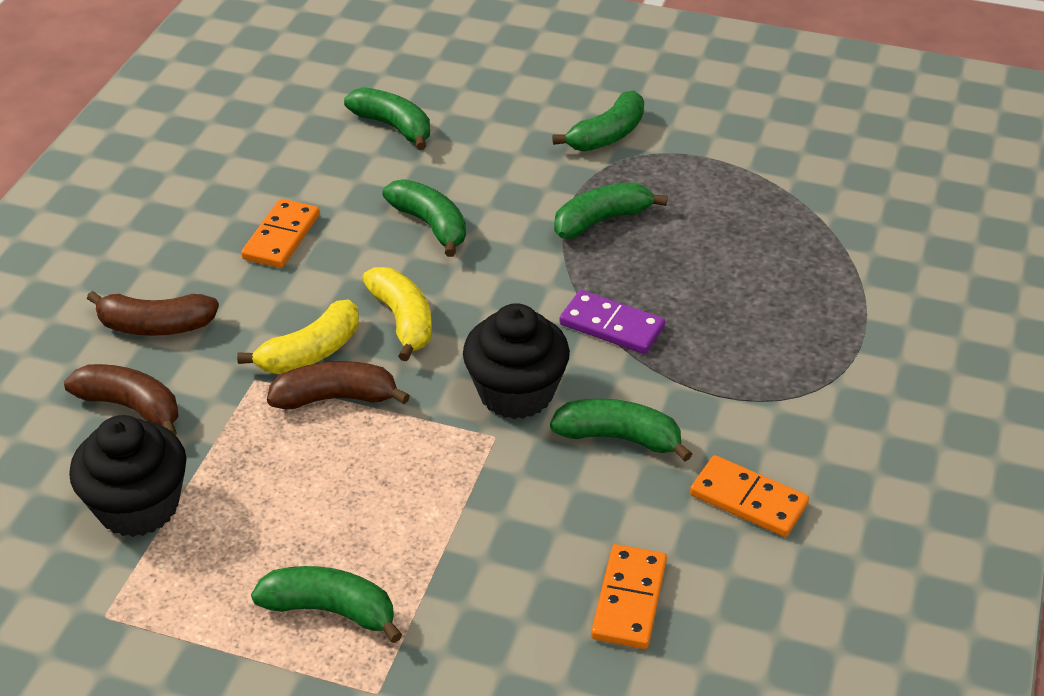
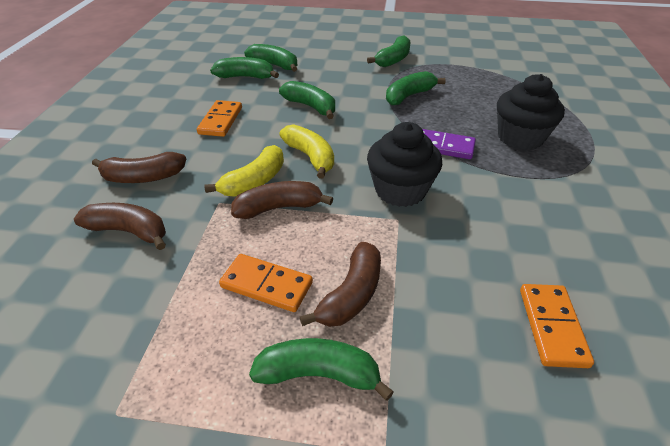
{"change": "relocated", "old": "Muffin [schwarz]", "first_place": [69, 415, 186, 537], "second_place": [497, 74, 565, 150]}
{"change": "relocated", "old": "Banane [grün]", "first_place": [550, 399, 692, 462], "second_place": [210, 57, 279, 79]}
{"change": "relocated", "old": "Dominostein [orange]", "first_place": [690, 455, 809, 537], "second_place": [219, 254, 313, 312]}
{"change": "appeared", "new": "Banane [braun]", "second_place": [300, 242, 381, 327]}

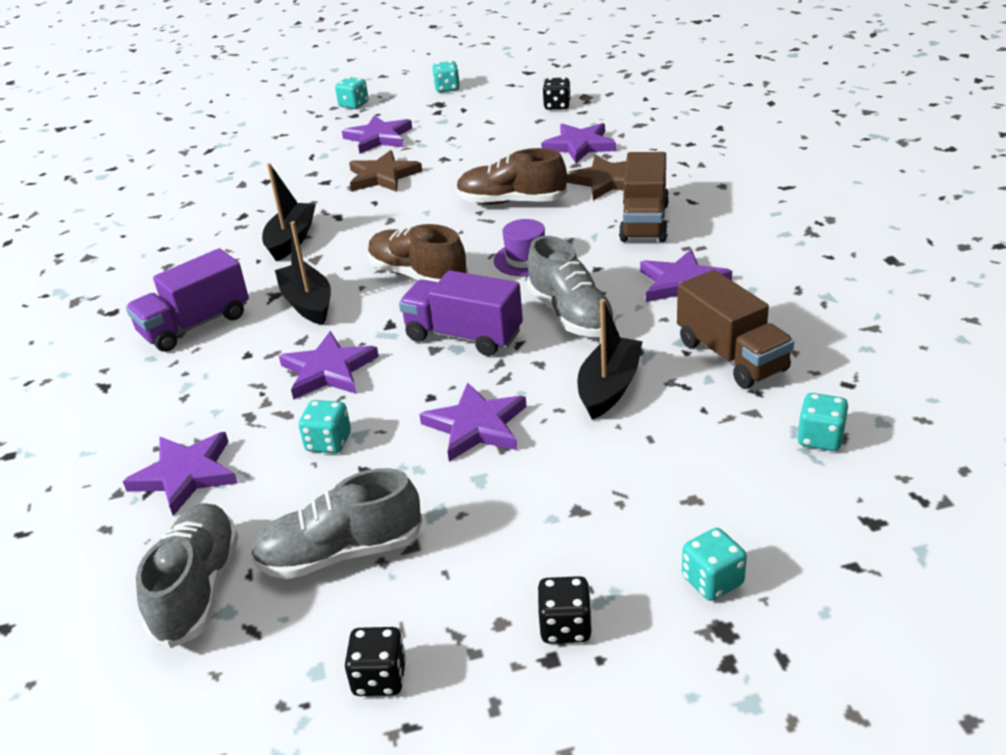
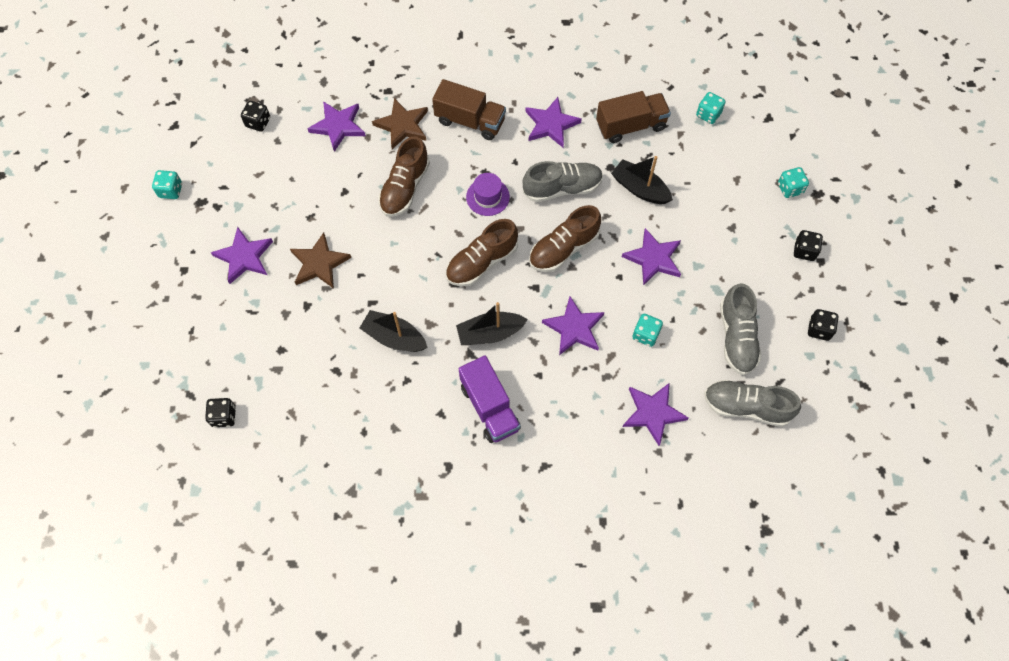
{"change": "missing", "old": "Spielwürfel [türkis]", "first_place": [335, 77, 369, 109]}
{"change": "exchanged", "old": "Lastwagen [lila]", "new": "Schuh [braun]", "first_place": [399, 270, 523, 356], "second_place": [529, 205, 601, 272]}
{"change": "appeared", "new": "Spielwürfel [schwarz]", "second_place": [205, 398, 236, 428]}

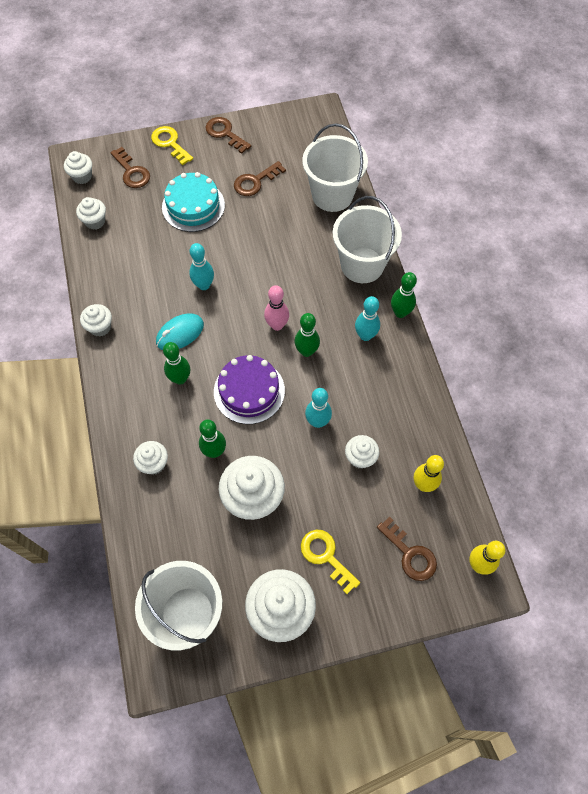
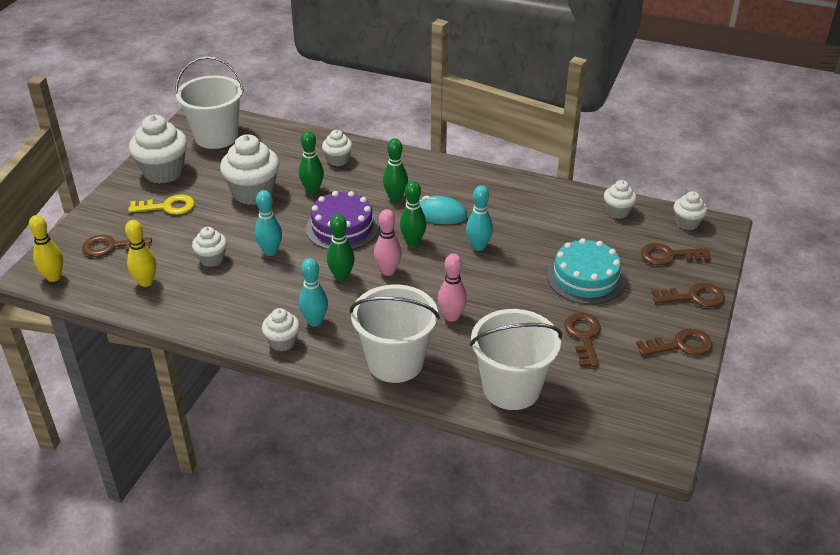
{"change": "relocated", "old": "Muffin [weiß]", "first_place": [80, 304, 112, 337], "second_place": [262, 308, 300, 351]}
{"change": "colour", "old": "Schlüssel [gelb]", "new": "Schlüssel [braun]", "first_place": [151, 126, 193, 166], "second_place": [652, 283, 725, 307]}
{"change": "spun", "old": "Computermaus [türkis]", "first_place": [156, 313, 204, 350], "second_place": [419, 196, 468, 224], "degrees": -75}
{"change": "relocated", "old": "Bowlingkegel [grün]", "first_place": [391, 272, 417, 318], "second_place": [400, 181, 427, 246]}
{"change": "appeared", "new": "Bowlingkegel [rosa]", "second_place": [438, 253, 467, 322]}

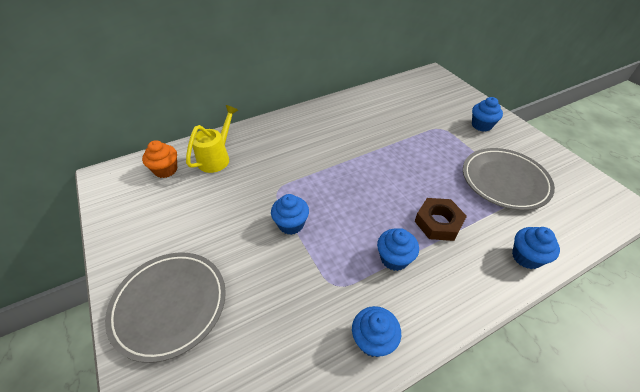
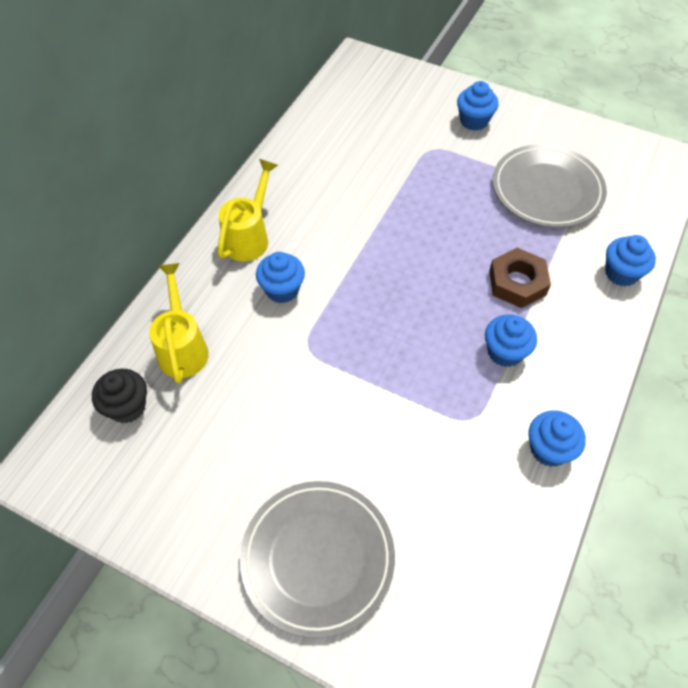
{"change": "colour", "old": "Muffin [orange]", "new": "Muffin [schwarz]", "first_place": [142, 140, 177, 178], "second_place": [92, 369, 147, 423]}
{"change": "relocated", "old": "Muffin [blau]", "first_place": [271, 194, 309, 235], "second_place": [256, 252, 305, 303]}
{"change": "appeared", "new": "Gießkanne [gelb]", "second_place": [217, 159, 278, 262]}

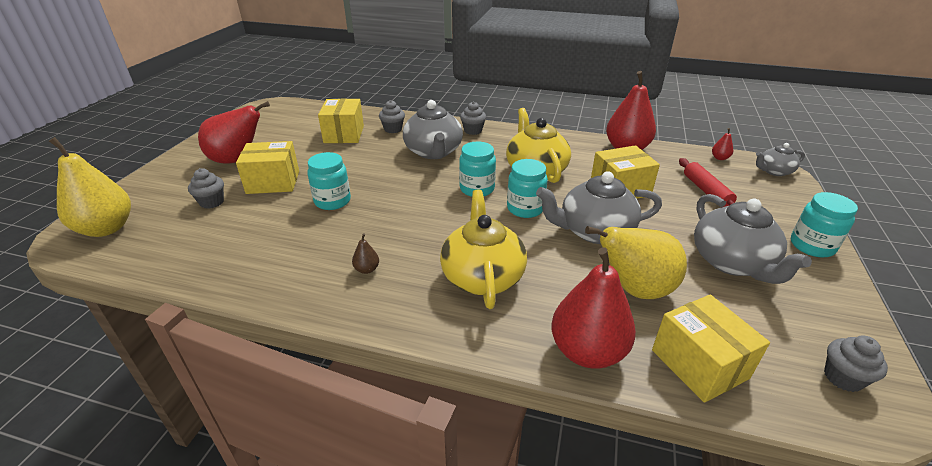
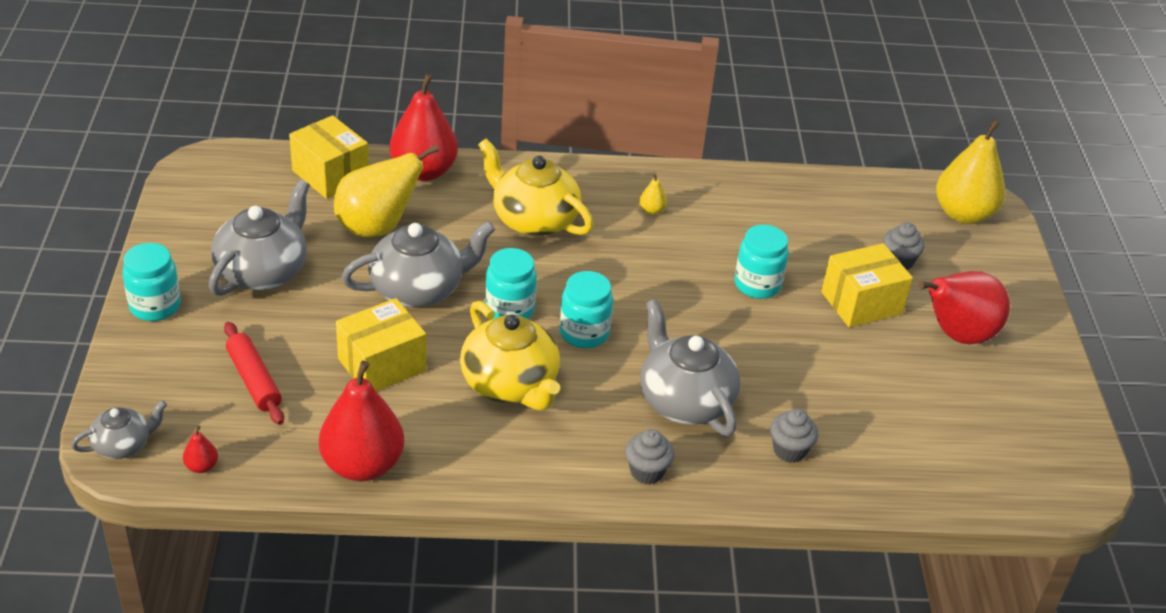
{"change": "missing", "old": "Schachtel [gelb]", "first_place": [318, 99, 364, 143]}
{"change": "colour", "old": "Birne [braun]", "new": "Birne [gelb]", "first_place": [352, 233, 379, 274], "second_place": [639, 173, 667, 215]}
{"change": "spun", "old": "Teekanne [gelb]", "first_place": [440, 190, 527, 309], "second_place": [478, 138, 593, 236], "degrees": 150}
{"change": "spun", "old": "Teekanne [grau]", "first_place": [694, 194, 812, 284], "second_place": [209, 180, 310, 296], "degrees": 60}
{"change": "missing", "old": "Muffin [grau]", "first_place": [824, 336, 888, 392]}

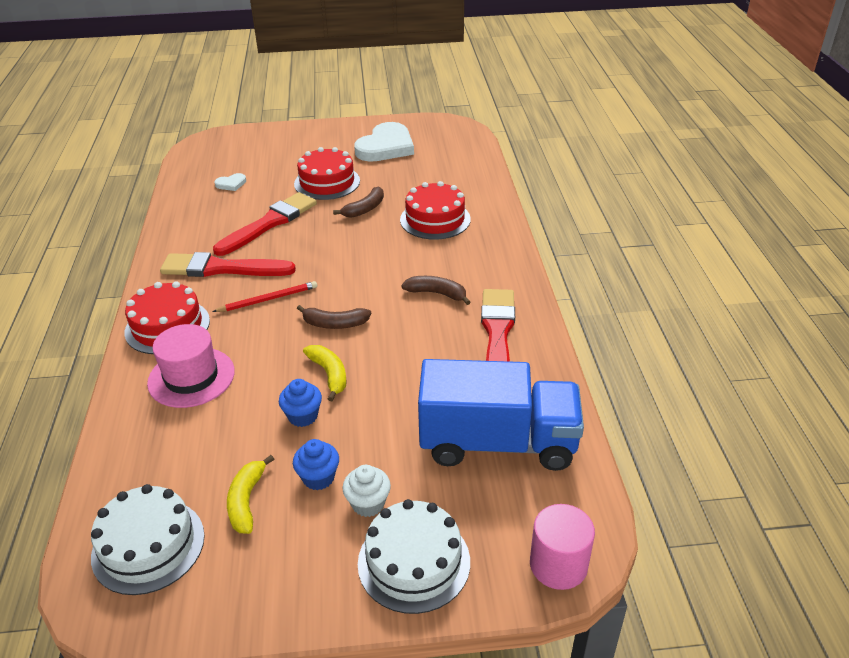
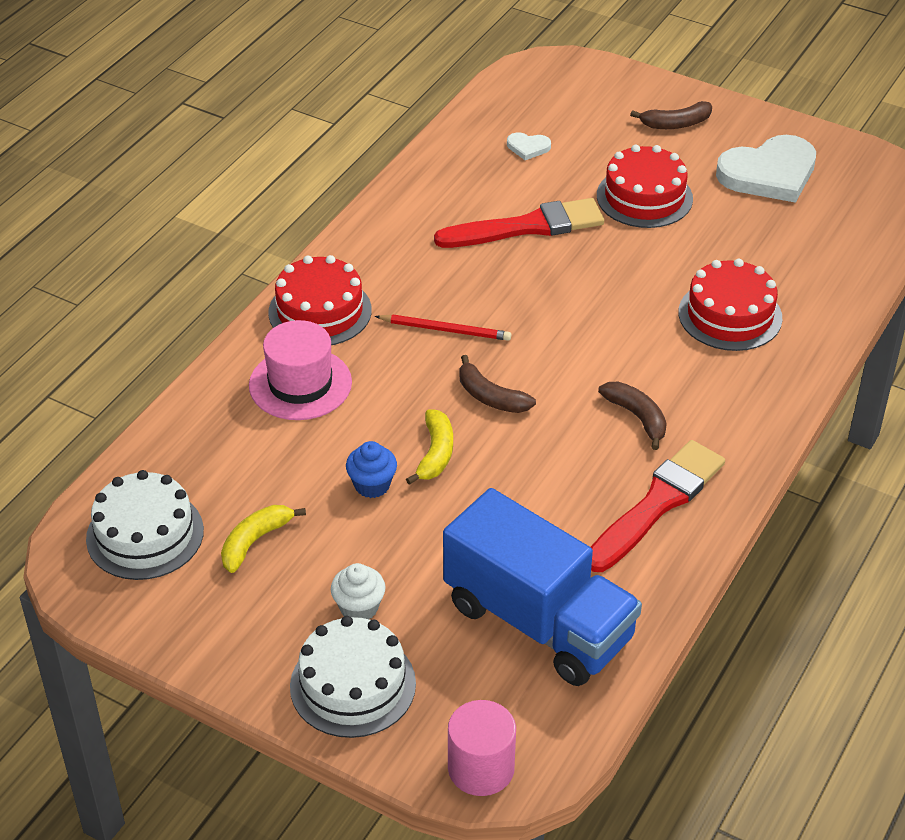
{"change": "missing", "old": "Pinsel [rot]", "first_place": [160, 252, 296, 277]}
{"change": "missing", "old": "Muffin [blau]", "first_place": [293, 439, 339, 490]}
{"change": "relocated", "old": "Banane [braun]", "first_place": [333, 186, 384, 218], "second_place": [630, 101, 712, 129]}

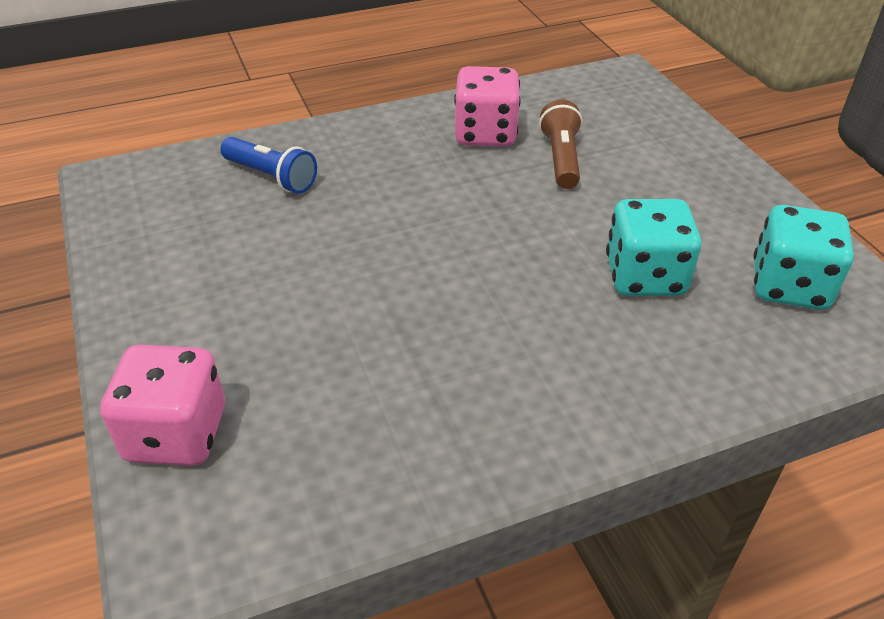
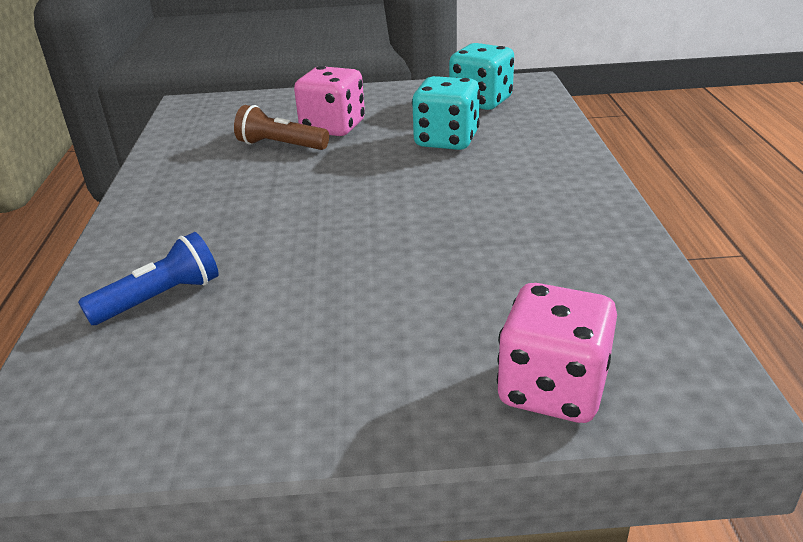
{"change": "relocated", "old": "Spielwürfel [rosa]", "first_place": [454, 66, 521, 147], "second_place": [294, 66, 365, 136]}

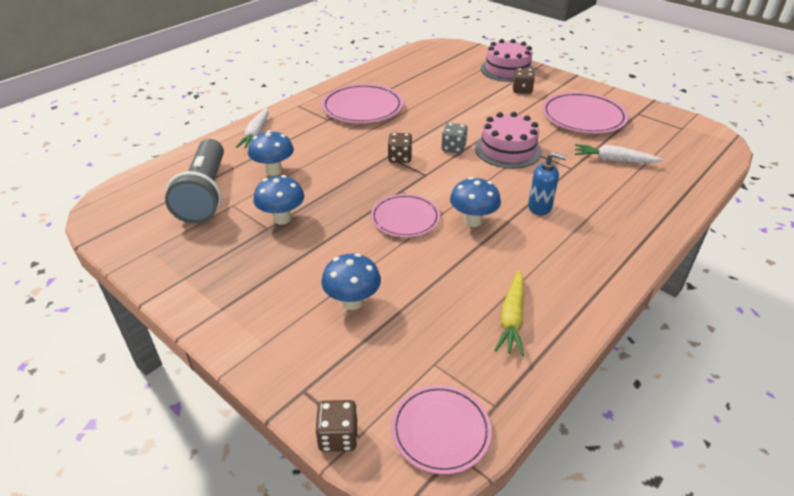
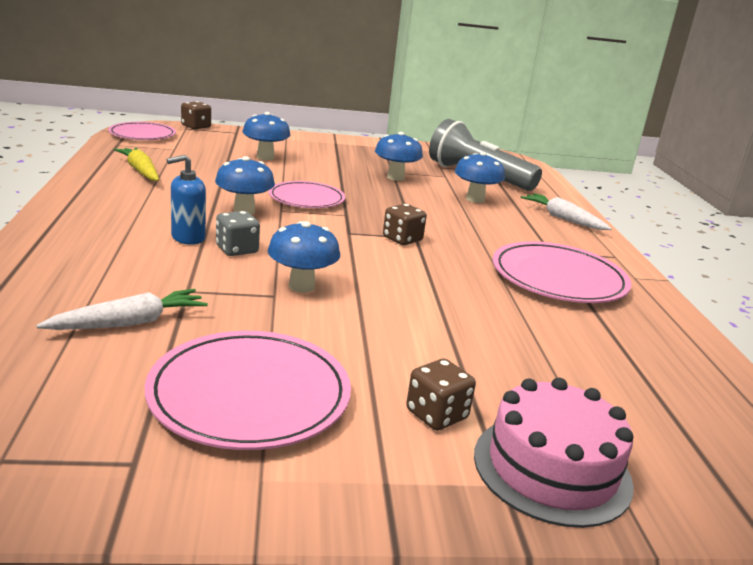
{"change": "relocated", "old": "Spielwürfel [grau]", "first_place": [441, 123, 468, 153], "second_place": [216, 211, 260, 256]}
{"change": "exchanged", "old": "Kuchen [rosa]", "new": "Pilz [blau]", "first_place": [475, 112, 542, 168], "second_place": [268, 221, 340, 293]}

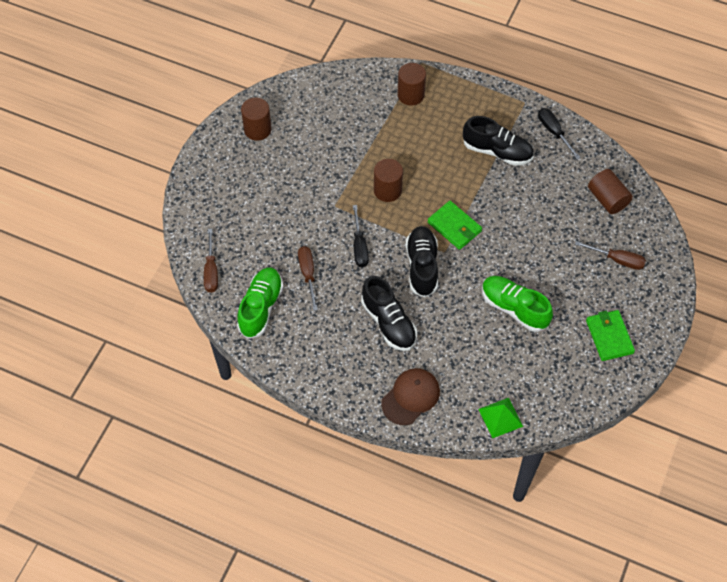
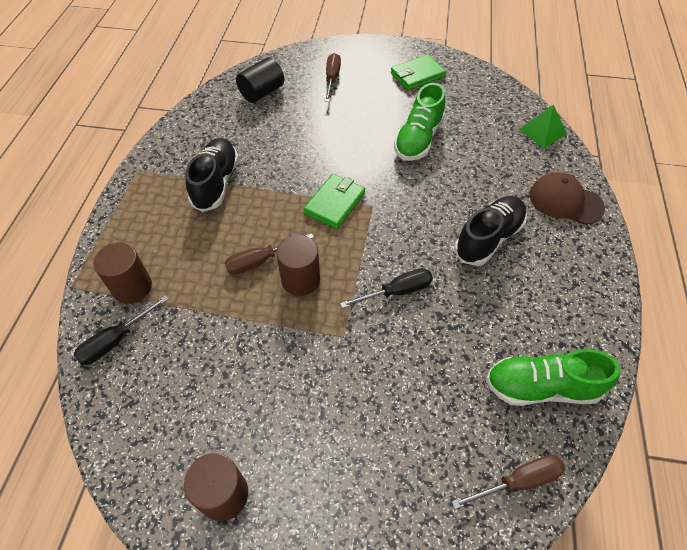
{"change": "relocated", "old": "Schraubenzieher [braun]", "first_place": [298, 246, 318, 311], "second_place": [225, 233, 314, 275]}
{"change": "missing", "old": "Schuh [schwarz]", "first_place": [406, 226, 438, 297]}
{"change": "relocated", "old": "Schraubenzieher [schwarz]", "first_place": [538, 108, 581, 159], "second_place": [74, 295, 169, 365]}
{"change": "colour", "old": "Vollzylinder [braun]", "new": "Vollzylinder [schwarz]", "first_place": [588, 169, 633, 214], "second_place": [236, 57, 284, 103]}

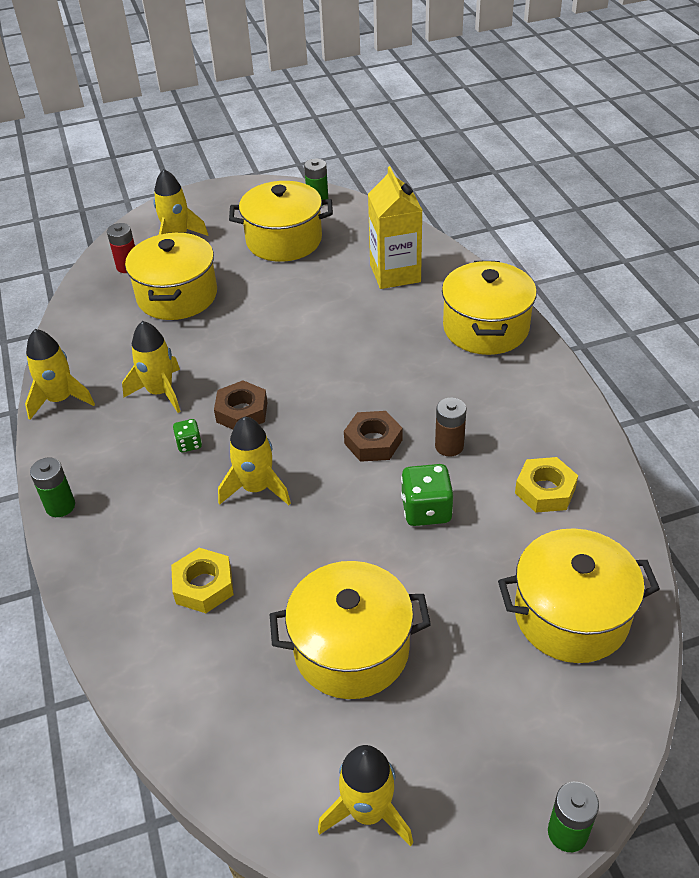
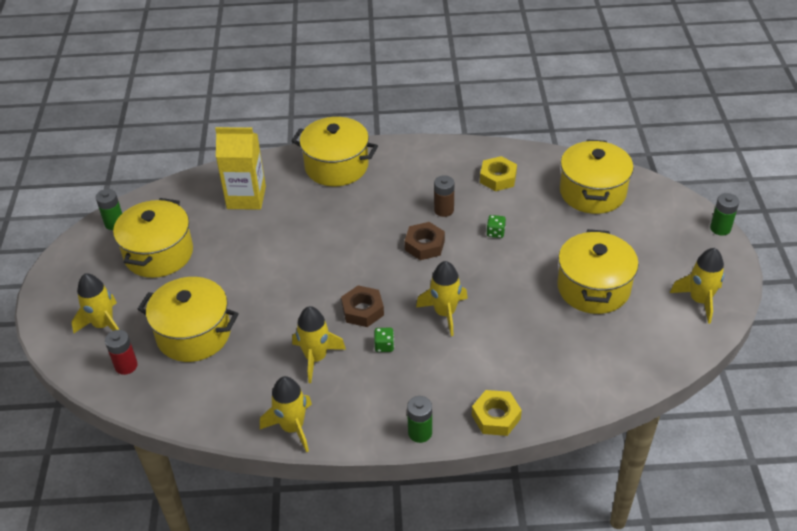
{"change": "relocated", "old": "Sechskantmutter [gelb]", "first_place": [171, 548, 234, 613], "second_place": [472, 390, 522, 436]}
{"change": "size", "old": "Spielwürfel [grün]", "first_place": [401, 464, 453, 526], "second_place": [486, 215, 506, 238], "factor": 0.56}

